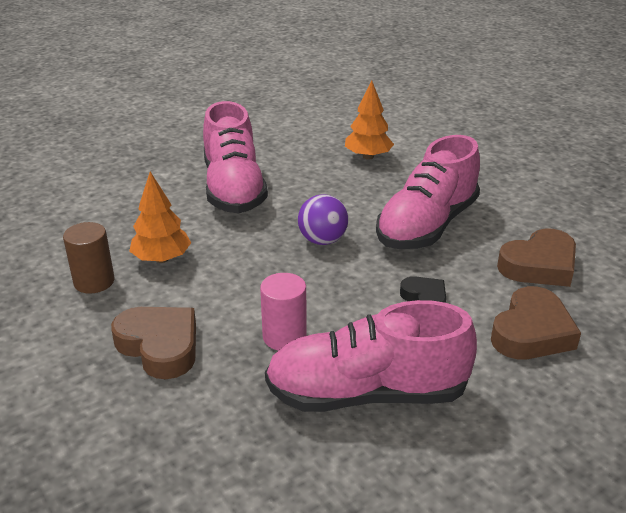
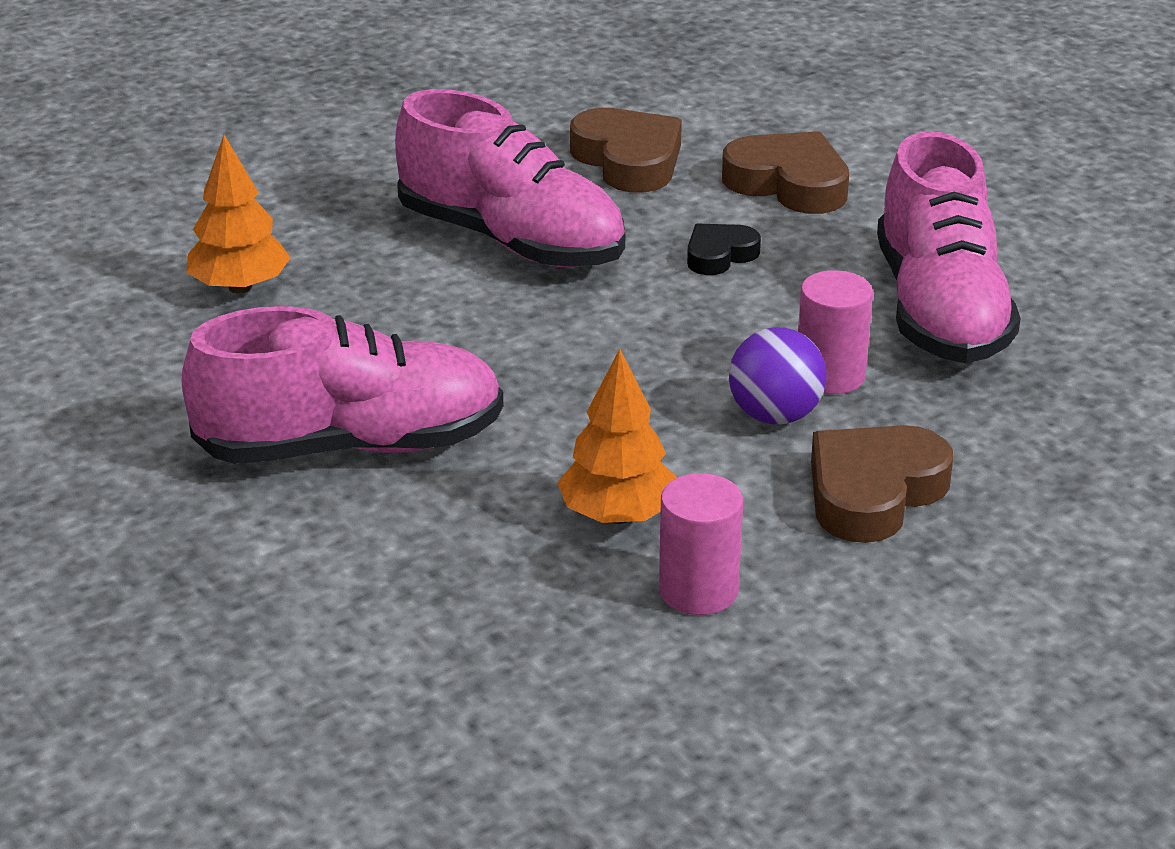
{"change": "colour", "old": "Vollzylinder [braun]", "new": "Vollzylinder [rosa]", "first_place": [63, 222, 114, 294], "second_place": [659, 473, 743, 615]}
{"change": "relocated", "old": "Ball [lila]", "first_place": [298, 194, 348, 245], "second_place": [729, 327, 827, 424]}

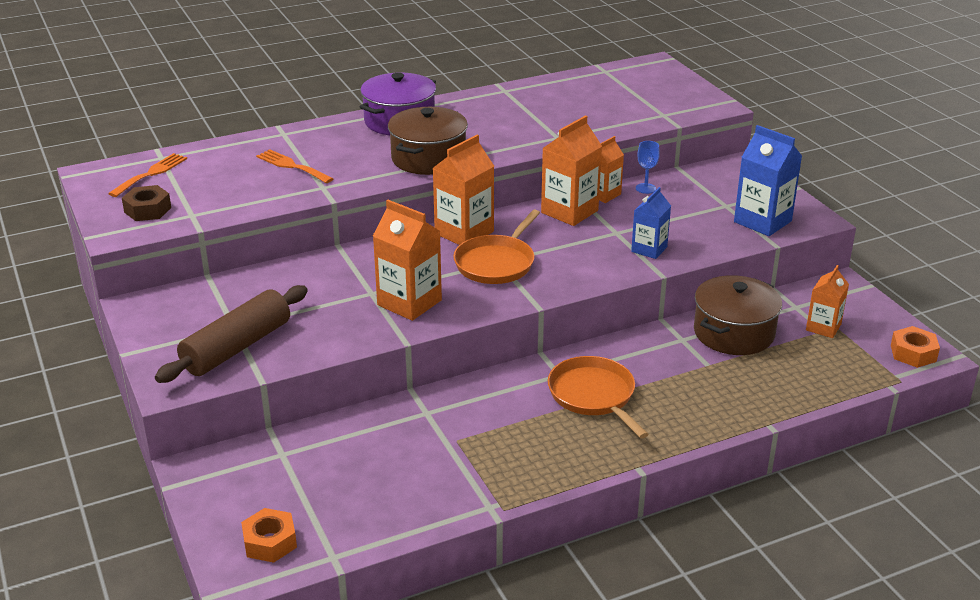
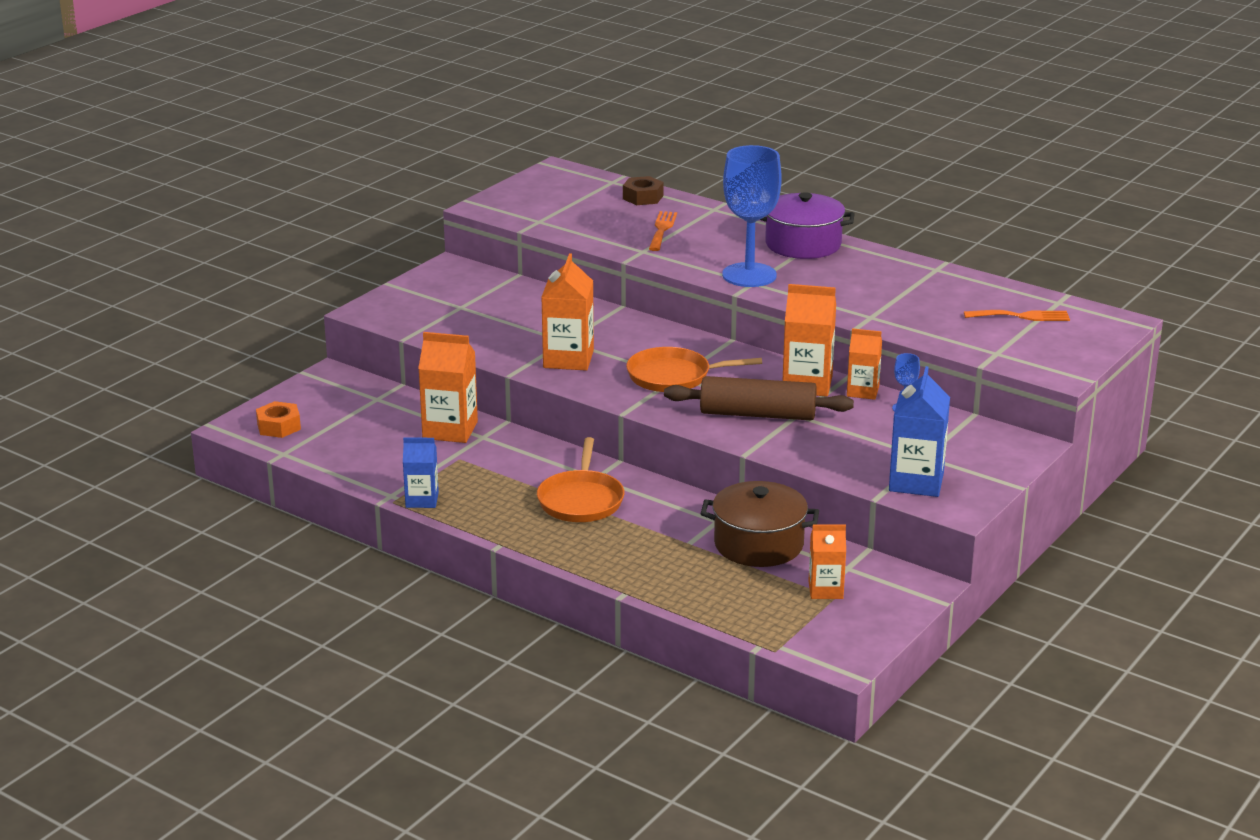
{"change": "relocated", "old": "Gabel [orange]", "first_place": [108, 153, 187, 197], "second_place": [964, 310, 1070, 321]}
{"change": "relocated", "old": "Sechskantmutter [braun]", "first_place": [122, 185, 171, 221], "second_place": [623, 176, 664, 205]}
{"change": "relocated", "old": "Nudelholz [braun]", "first_place": [155, 285, 308, 383], "second_place": [664, 376, 854, 420]}
{"change": "exchanged", "old": "Kochtopf [braun]", "new": "Kelch [blau]", "first_place": [388, 107, 468, 175], "second_place": [722, 145, 782, 287]}
{"change": "relocated", "old": "Getränkekarton [orange]", "first_place": [433, 135, 494, 245], "second_place": [418, 332, 478, 443]}
{"change": "spun", "old": "Pfanne [orange]", "first_place": [548, 356, 649, 439], "second_place": [537, 437, 625, 522], "degrees": 150}
{"change": "relocated", "old": "Getränkekarton [blau]", "first_place": [631, 187, 671, 259], "second_place": [403, 437, 439, 508]}
{"change": "missing", "old": "Sechskantmutter [orange]", "first_place": [891, 326, 940, 368]}

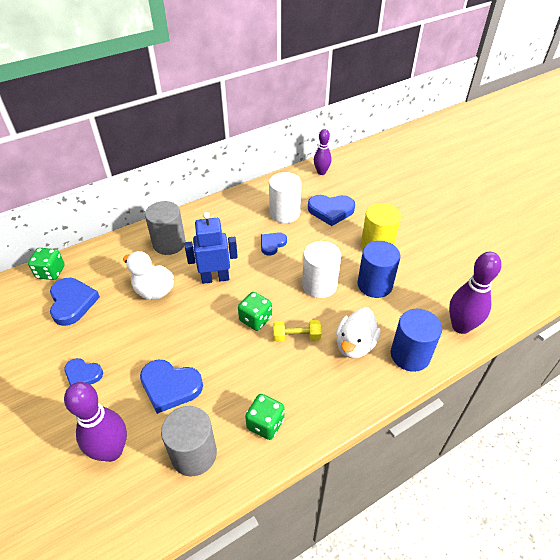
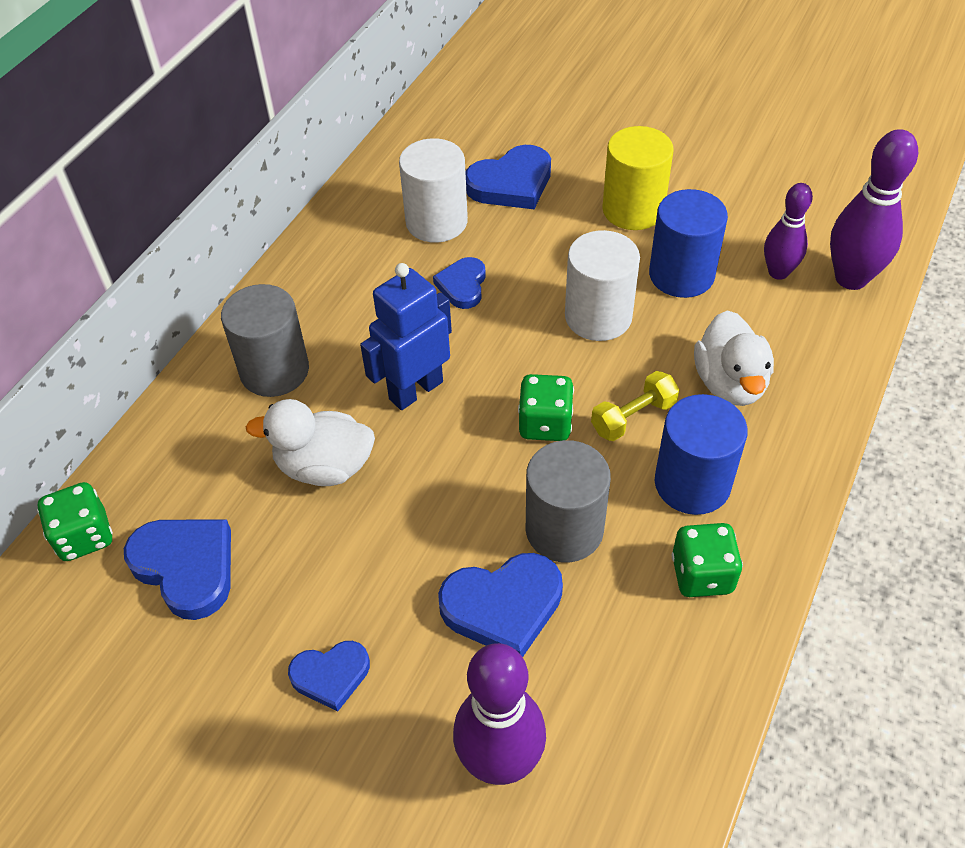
{"change": "relocated", "old": "Vollzylinder [grau]", "first_place": [161, 406, 217, 476], "second_place": [526, 440, 611, 563]}
{"change": "relocated", "old": "Bowlingkegel [lila]", "first_place": [314, 129, 332, 175], "second_place": [764, 183, 813, 280]}
{"change": "relocated", "old": "Vollzylinder [blau]", "first_place": [391, 309, 442, 372], "second_place": [655, 394, 748, 515]}

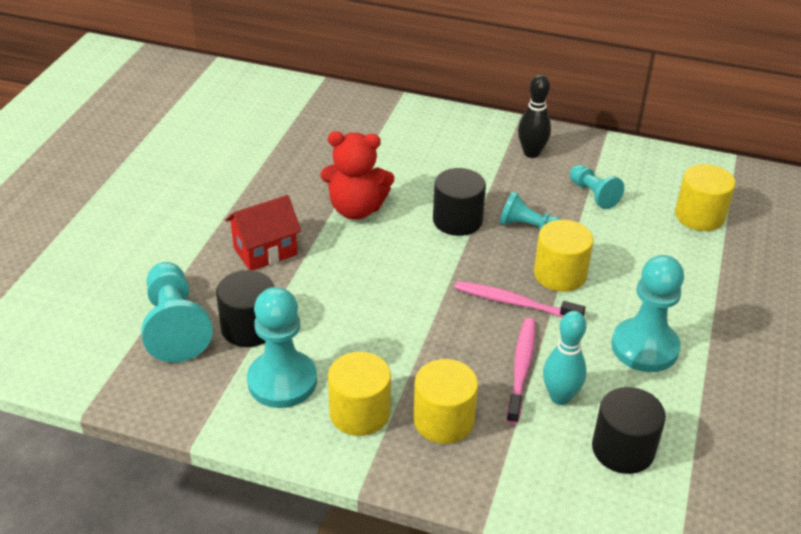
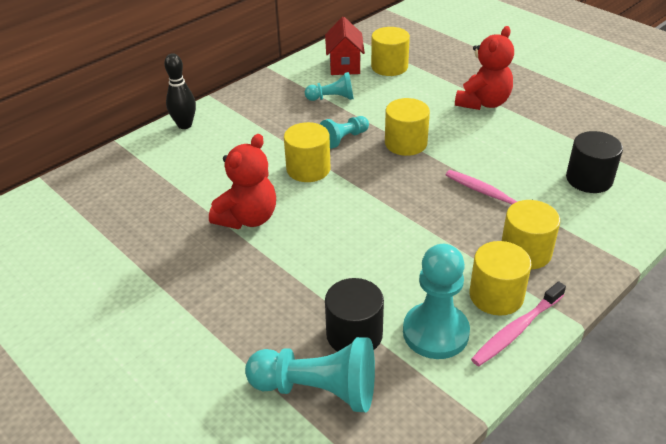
{"change": "relocated", "old": "Haus [rot]", "first_place": [225, 195, 301, 270], "second_place": [325, 17, 365, 75]}
{"change": "colour", "old": "Vollzylinder [schwarz]", "new": "Vollzylinder [gelb]", "first_place": [433, 168, 486, 236], "second_place": [284, 122, 330, 182]}
{"change": "relocated", "old": "Zahnbürste [rosa]", "first_place": [455, 281, 586, 318], "second_place": [471, 281, 566, 366]}
{"change": "relocated", "old": "Bowlingkegel [schwarz]", "first_place": [518, 74, 551, 158], "second_place": [164, 53, 196, 129]}
{"change": "missing", "old": "Bowlingkegel [türkis]", "first_place": [543, 311, 587, 405]}
{"change": "missing", "old": "Bauer [türkis]", "first_place": [611, 255, 684, 372]}
{"change": "appeared", "new": "Teddybär [rot]", "second_place": [455, 26, 514, 110]}

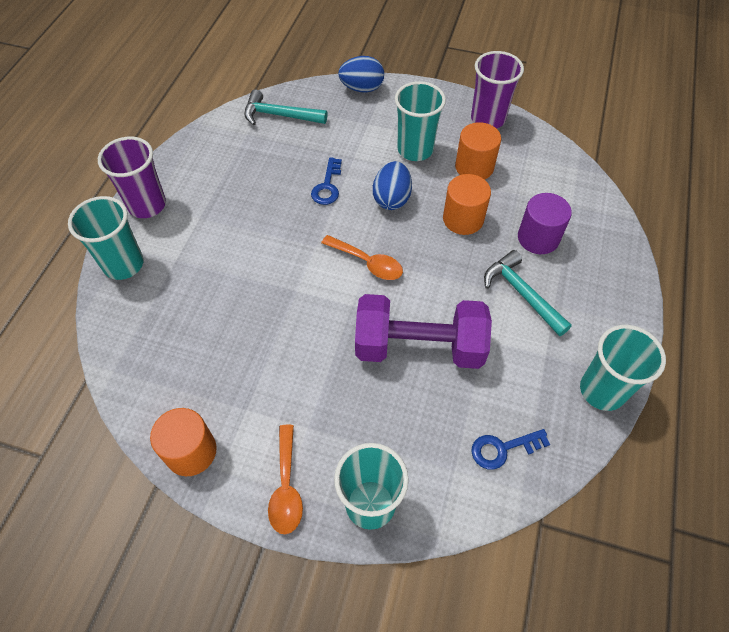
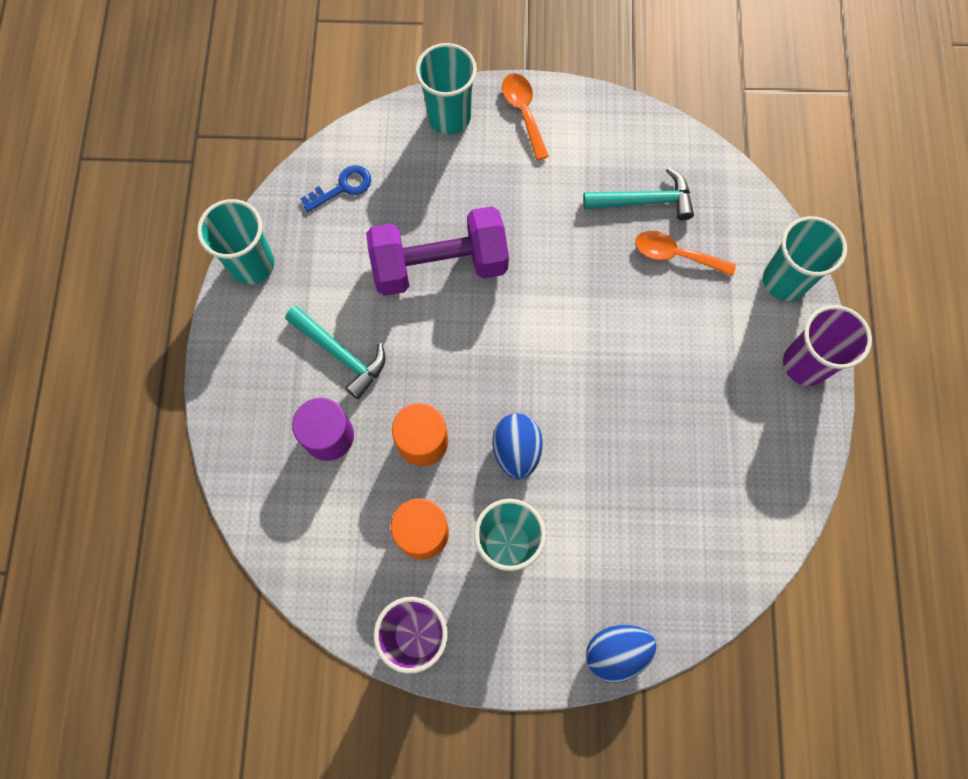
{"change": "missing", "old": "Vollzylinder [orange]", "first_place": [150, 408, 217, 476]}
{"change": "relocated", "old": "Hammer [türkis]", "first_place": [244, 89, 327, 125], "second_place": [583, 168, 694, 221]}
{"change": "missing", "old": "Schlüssel [blau]", "first_place": [311, 157, 342, 205]}
{"change": "relocated", "old": "Löffel [orange]", "first_place": [321, 235, 403, 280], "second_place": [635, 231, 736, 276]}

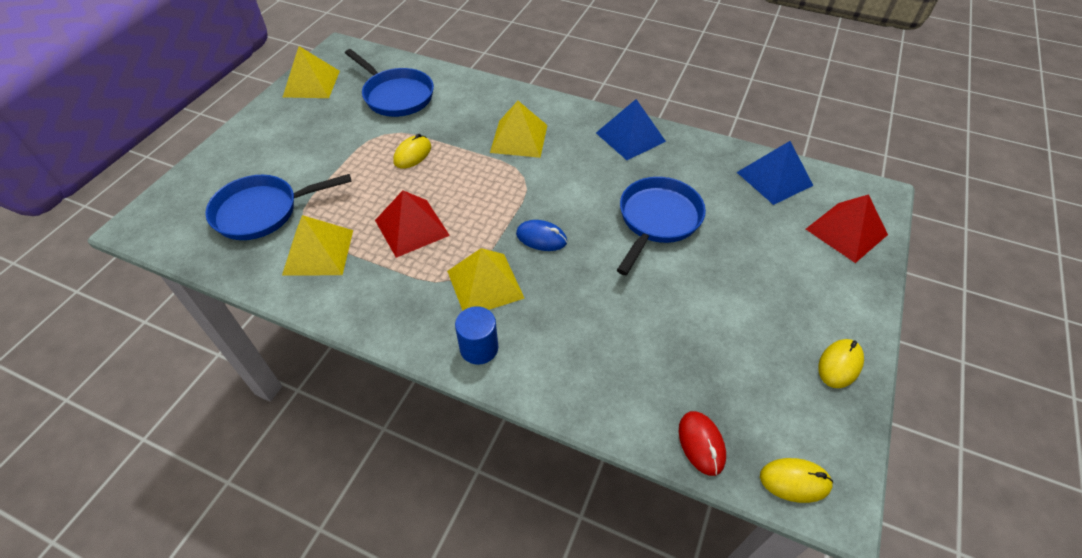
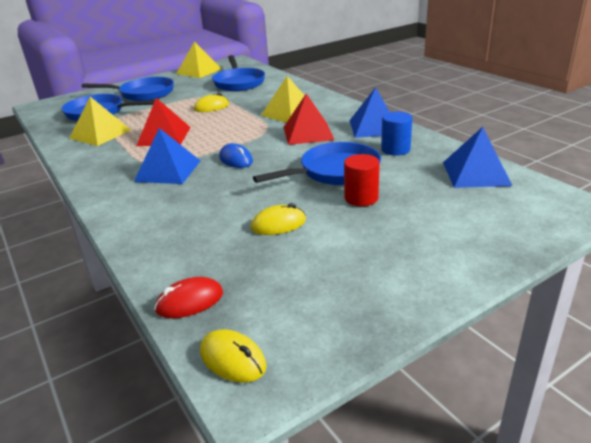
{"change": "colour", "old": "Pyramide [gelb]", "new": "Pyramide [blau]", "first_place": [447, 248, 525, 311], "second_place": [134, 128, 200, 184]}
{"change": "relocated", "old": "Vollzylinder [blau]", "first_place": [455, 306, 498, 365], "second_place": [381, 112, 412, 156]}
{"change": "spun", "old": "Computermaus [rot]", "first_place": [679, 411, 726, 476], "second_place": [154, 277, 223, 318], "degrees": 45}
{"change": "relocated", "old": "Pyramide [rot]", "first_place": [806, 194, 888, 263], "second_place": [284, 94, 334, 145]}
{"change": "relocated", "old": "Computermaus [gelb]", "first_place": [818, 339, 864, 388], "second_place": [251, 203, 306, 235]}
{"change": "appeared", "new": "Pfanne [blau]", "second_place": [82, 77, 174, 101]}
{"change": "appeared", "new": "Vollzylinder [rot]", "second_place": [344, 154, 380, 206]}

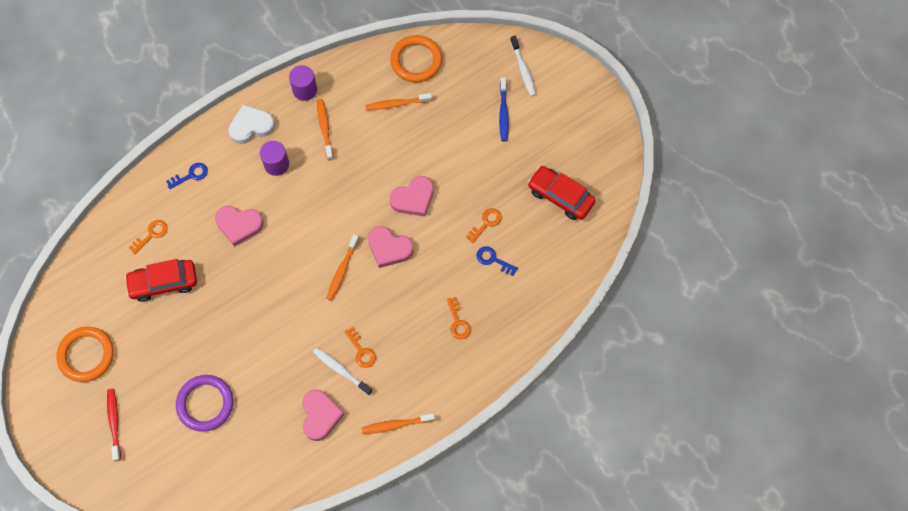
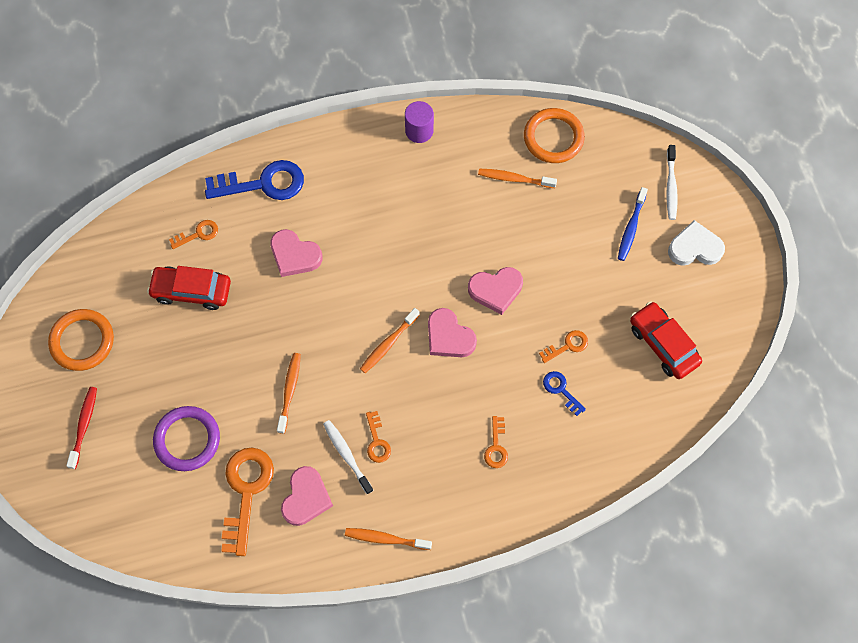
{"change": "size", "old": "Schlüssel [blau]", "first_place": [166, 163, 208, 189], "second_place": [205, 160, 304, 200], "factor": 2.0}
{"change": "relocated", "old": "Herz [weiß]", "first_place": [228, 104, 275, 144], "second_place": [668, 220, 725, 266]}
{"change": "missing", "old": "Vollzylinder [lila]", "first_place": [260, 141, 289, 176]}
{"change": "relocated", "old": "Zahnbürste [orange]", "first_place": [317, 99, 334, 160], "second_place": [277, 353, 301, 434]}
{"change": "appeared", "new": "Schlüssel [orange]", "second_place": [221, 448, 274, 556]}

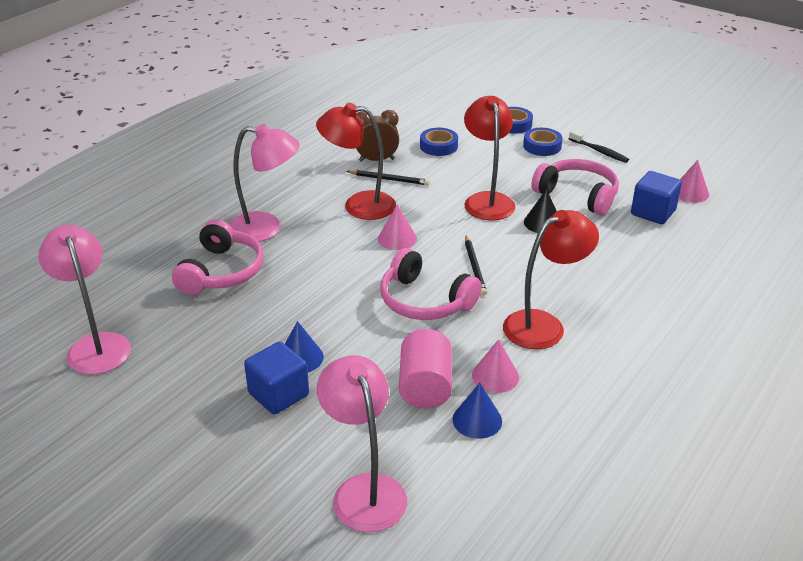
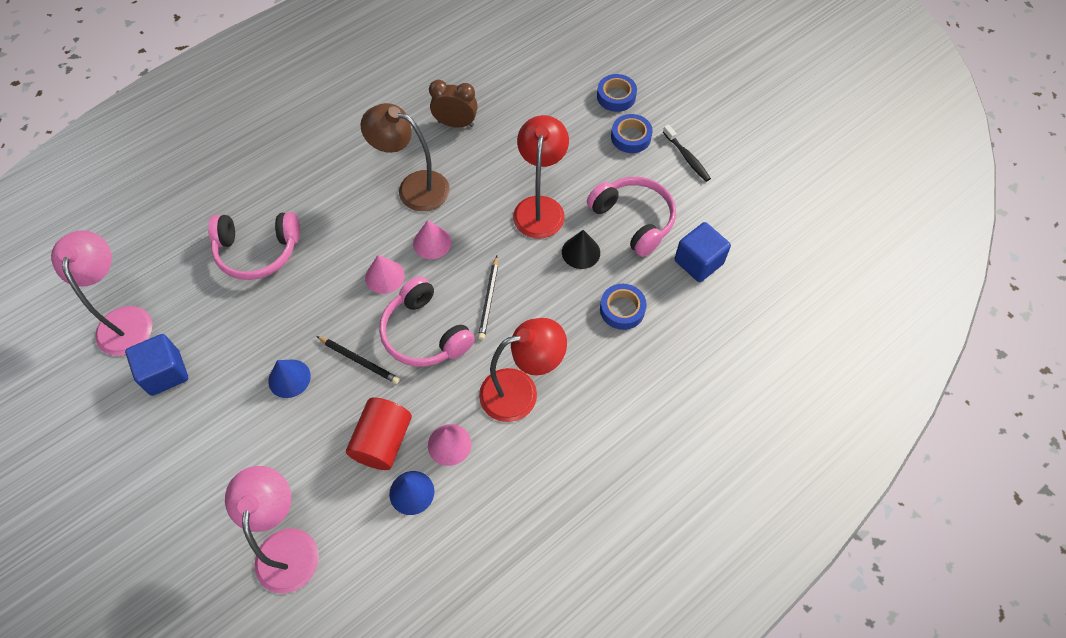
{"change": "spun", "old": "Kopfhörer [rosa]", "first_place": [172, 219, 264, 295], "second_place": [208, 212, 300, 280], "degrees": 60}
{"change": "missing", "old": "Lampe [rosa]", "first_place": [229, 124, 300, 242]}
{"change": "relocated", "old": "Kubus [blau]", "first_place": [244, 341, 309, 415], "second_place": [125, 334, 188, 396]}
{"change": "colour", "old": "Lampe [rot]", "new": "Lampe [braun]", "first_place": [316, 103, 396, 220], "second_place": [361, 103, 450, 211]}
{"change": "relocated", "old": "Bleistift [schwarz]", "first_place": [347, 170, 430, 185], "second_place": [316, 336, 400, 384]}
{"change": "colour", "old": "Vollzylinder [rosa]", "new": "Vollzylinder [rot]", "first_place": [399, 329, 452, 409], "second_place": [346, 398, 412, 470]}
{"change": "relocated", "old": "Klebeband [blau]", "first_place": [420, 128, 458, 156], "second_place": [600, 284, 647, 330]}
{"change": "relocated", "old": "Kegel [rosa]", "first_place": [679, 160, 709, 203], "second_place": [365, 255, 405, 294]}

